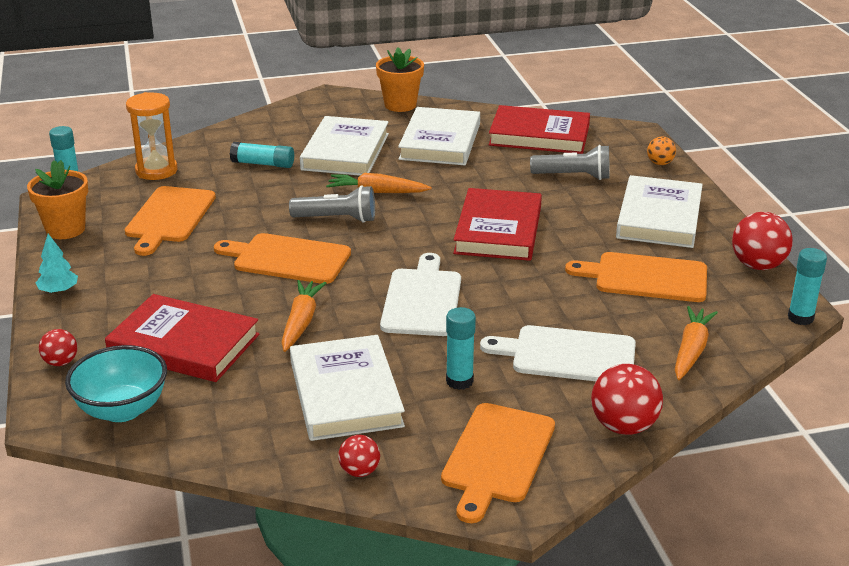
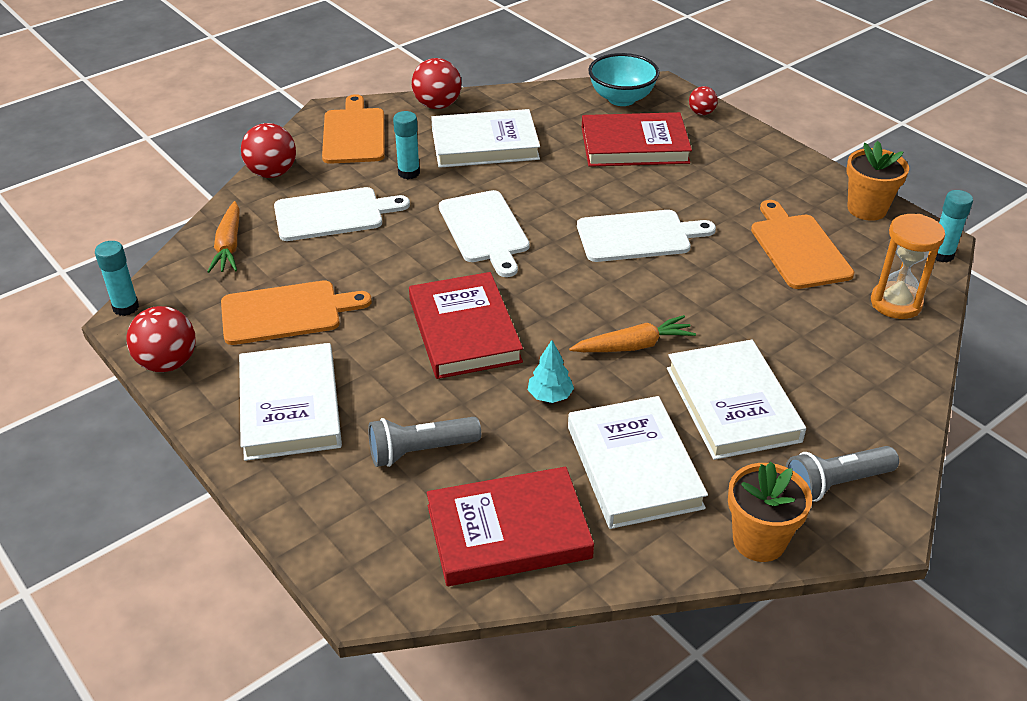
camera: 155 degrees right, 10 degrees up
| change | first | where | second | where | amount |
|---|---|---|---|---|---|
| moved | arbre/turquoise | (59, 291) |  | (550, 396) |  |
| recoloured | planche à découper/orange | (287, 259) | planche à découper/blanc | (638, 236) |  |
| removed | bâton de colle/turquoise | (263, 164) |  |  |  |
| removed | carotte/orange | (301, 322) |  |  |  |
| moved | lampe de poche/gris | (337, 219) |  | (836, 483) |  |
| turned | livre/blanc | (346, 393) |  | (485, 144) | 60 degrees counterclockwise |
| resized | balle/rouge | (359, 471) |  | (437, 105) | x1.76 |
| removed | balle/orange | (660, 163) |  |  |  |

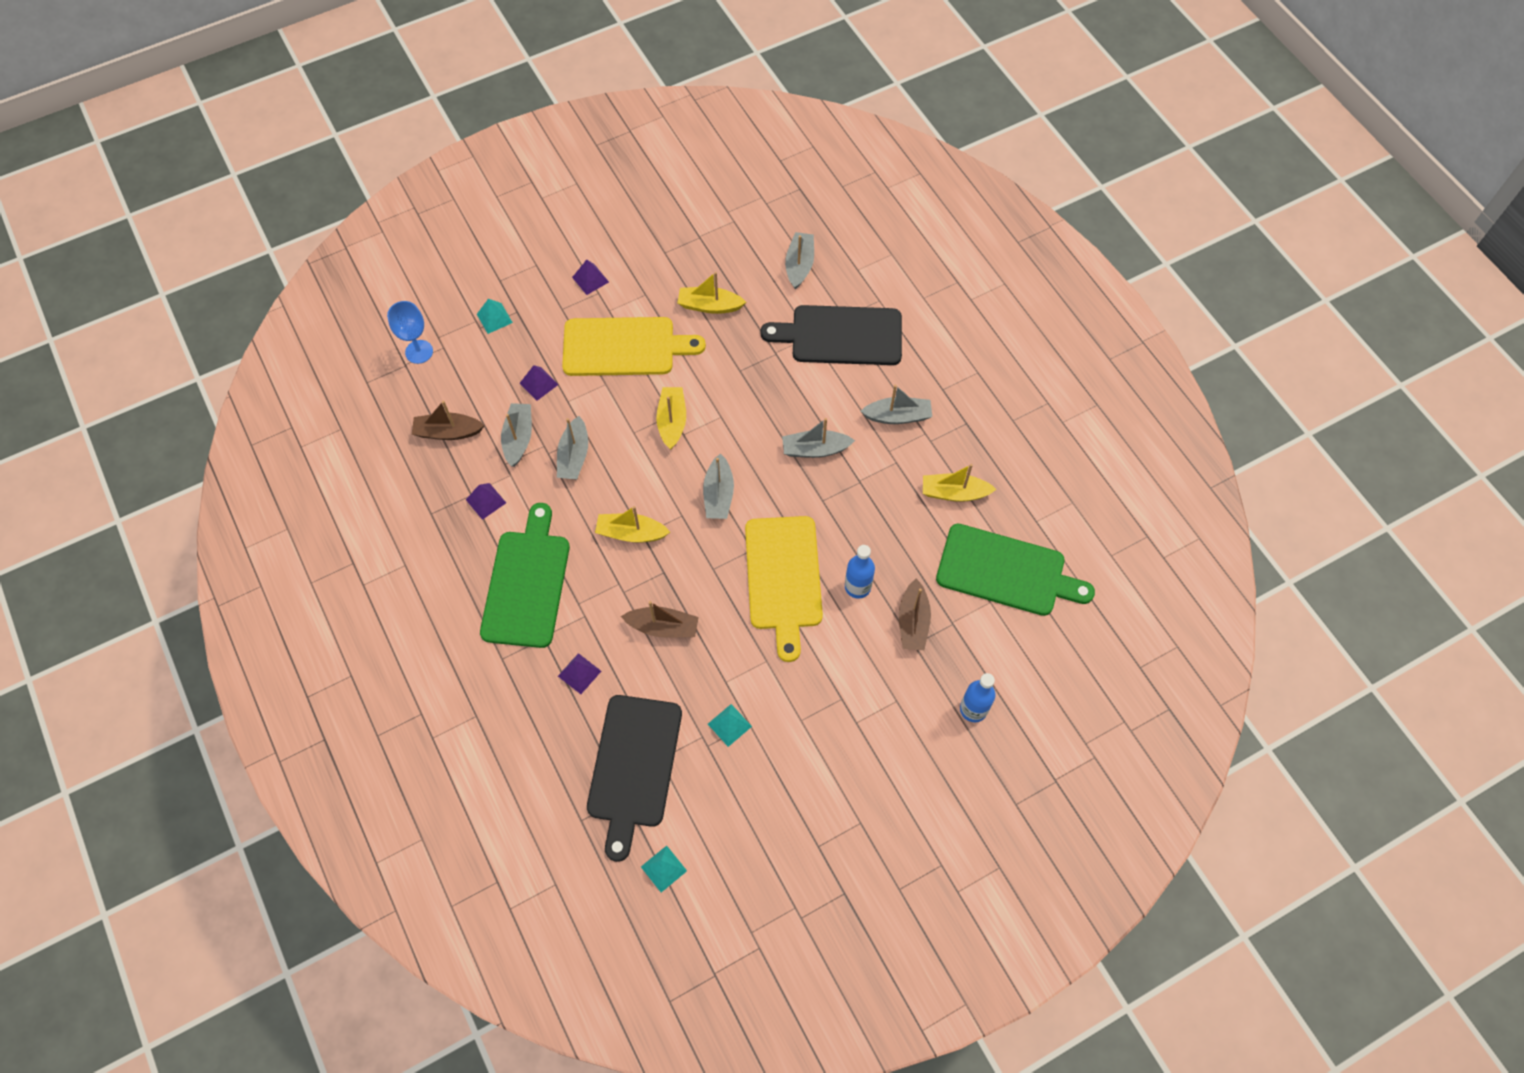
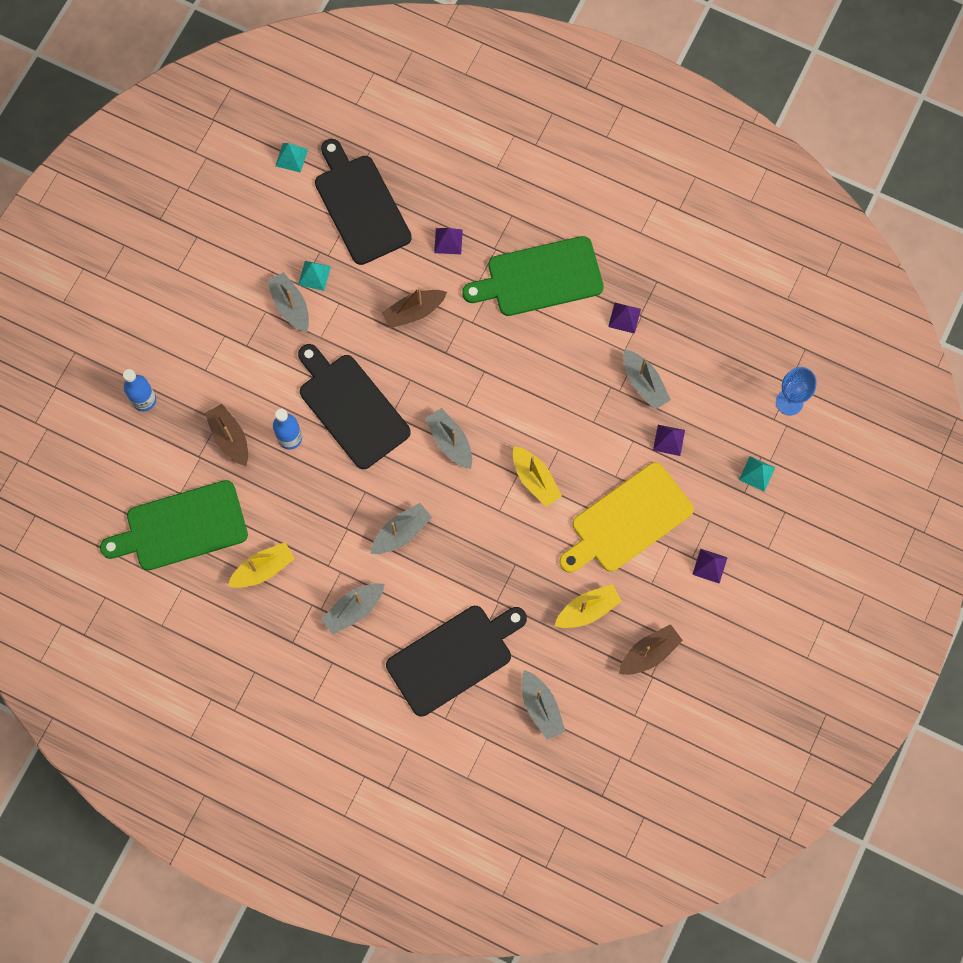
camera: 145 degrees right, 10 degrees up
| change | first | where | second | where | amount |
|---|---|---|---|---|---|
| moved | bateau/marron | (448, 432) |  | (649, 653) |  |
| turned | planche à découper/vert | (527, 583) |  | (540, 278) | 105 degrees clockwise |
| moved | bateau/gris | (574, 456) |  | (290, 306) |  |
| removed | bateau/jaune | (631, 533) |  |  |  |
| recoloured | planche à découper/jaune | (783, 578) | planche à découper/noir | (351, 407) |  |

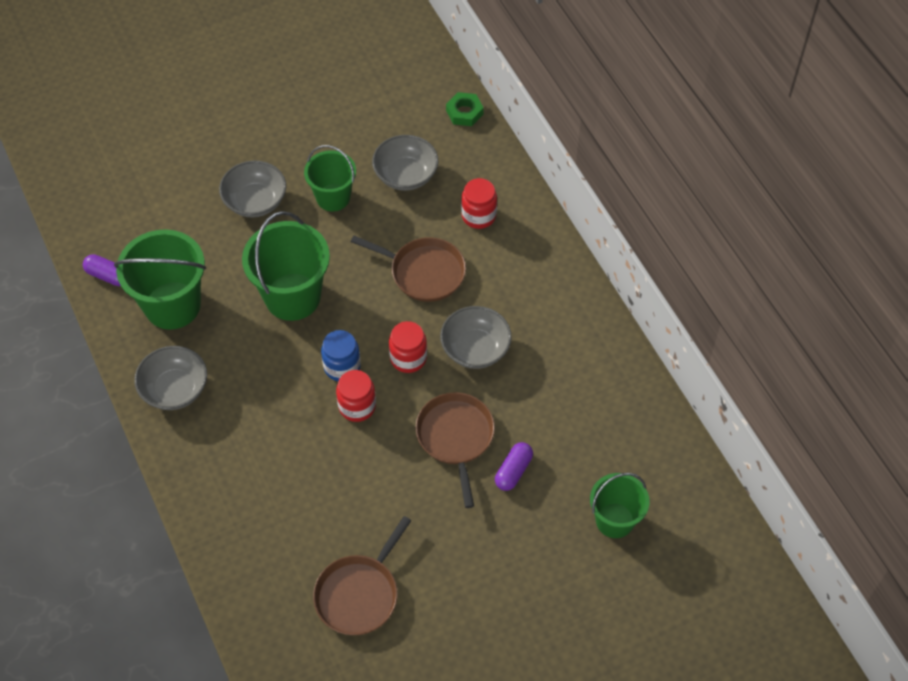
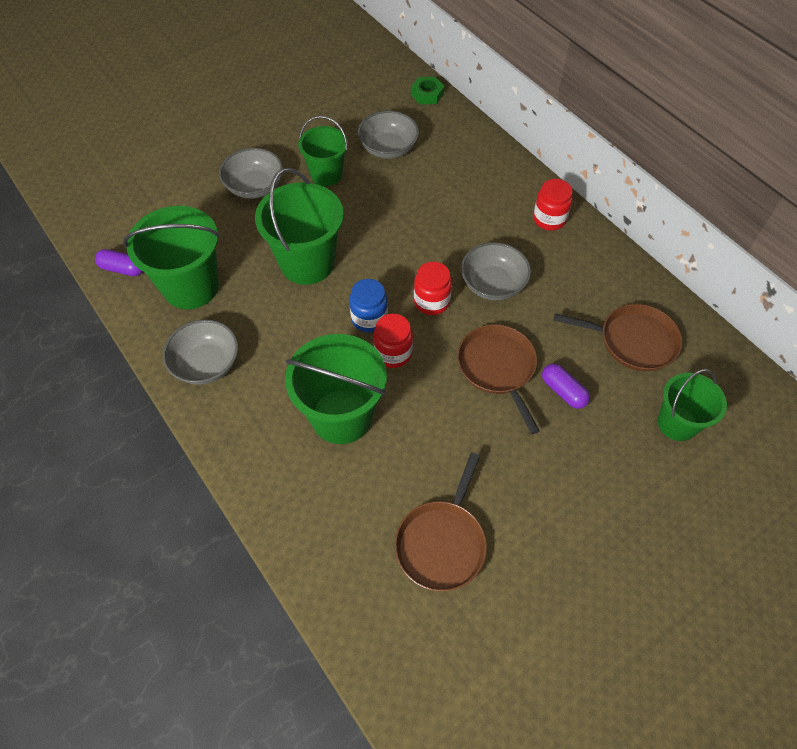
camera: 10 degrees left, 0 degrees up
| change | first | where | second | where | amount |
|---|---|---|---|---|---|
| moved | poêle/marron | (424, 272) |  | (633, 341) |  |
| moved | bocal/rouge | (478, 216) |  | (549, 219) |  |
| turned | gélule/violet | (513, 471) |  | (563, 391) | 60 degrees counterclockwise |
| added |  |  | seau/vert | (341, 416) |  |

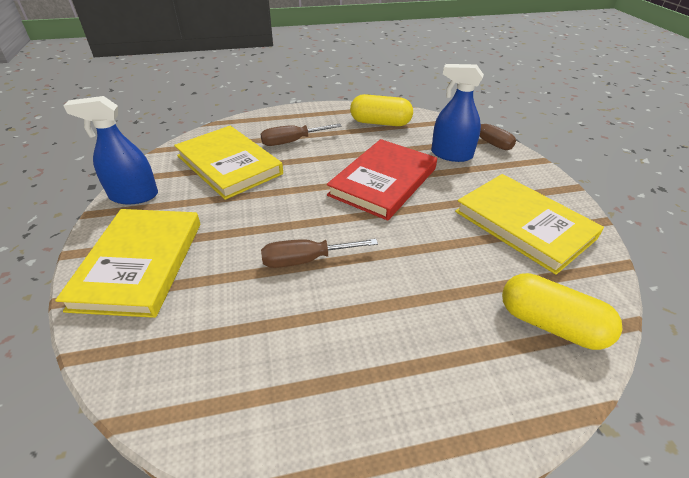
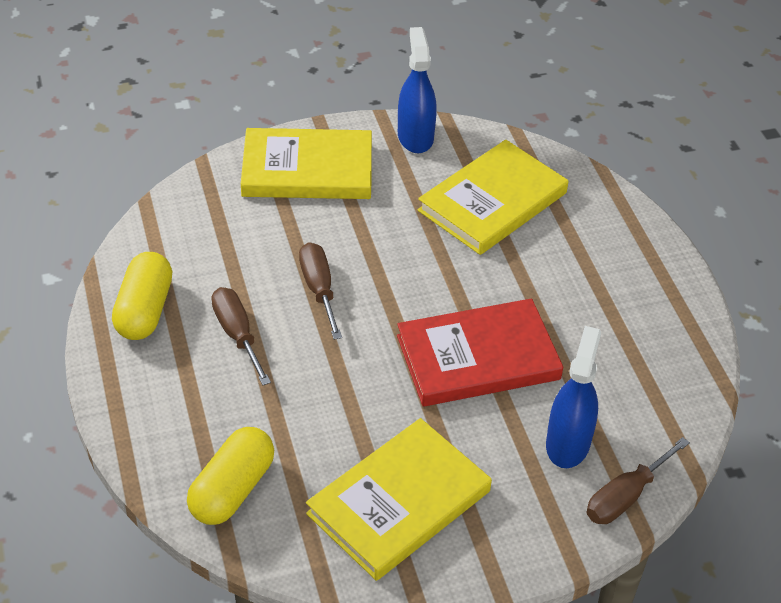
camera: 85 degrees right, 5 degrees up
| change | first | where | second | where | amount |
|---|---|---|---|---|---|
| moved | tournevis/marron | (292, 142) |  | (237, 334) |  |
| turned | livre/rouge | (383, 182) |  | (478, 358) | 45 degrees counterclockwise |
| moved | gélule/jaune | (380, 123) |  | (145, 310) |  |

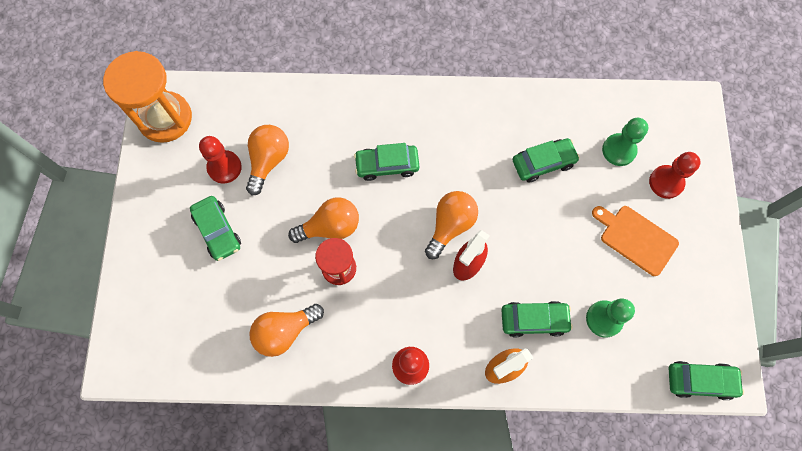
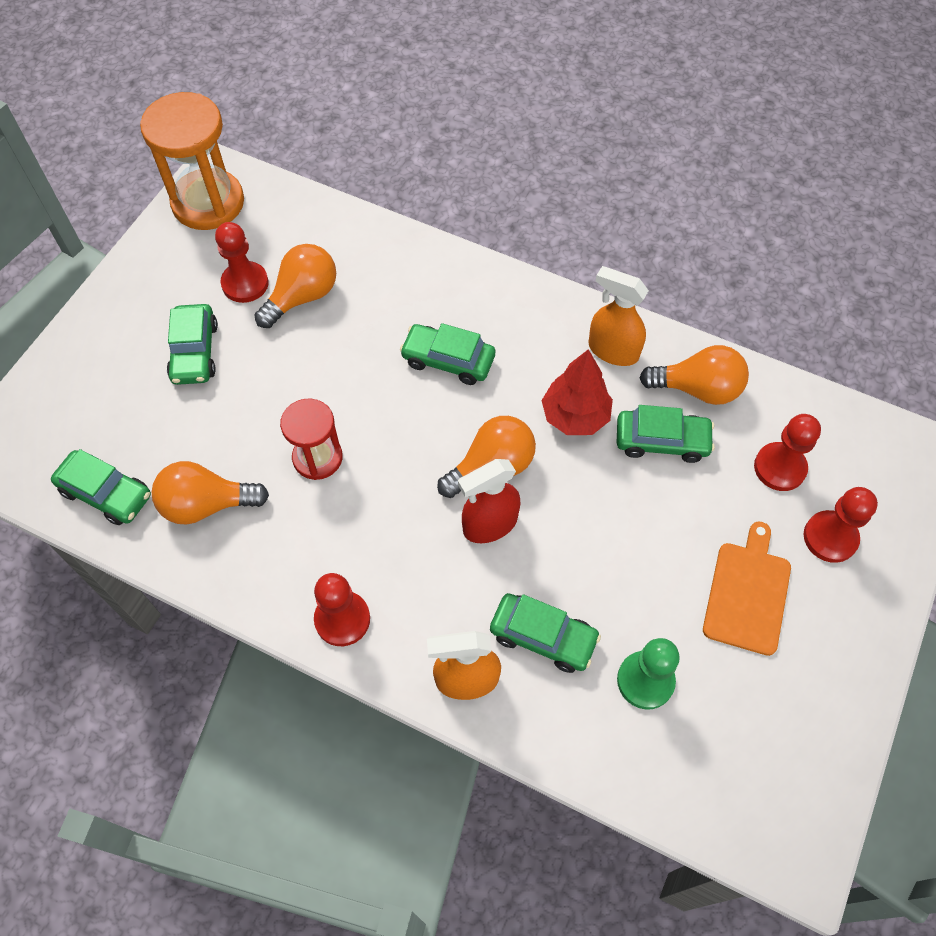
camera: 25 degrees right, 10 degrees down
| change | first | where | second | where | amount |
|---|---|---|---|---|---|
| moved | ampoule/orange | (330, 227) |  | (697, 389) |  |
| turned | planche à découper/orange | (636, 238) |  | (747, 593) | 45 degrees clockwise |
| recoloured | pion/vert | (619, 150) | pion/rouge | (779, 468) |  |
| moved | voiture/vert | (700, 380) |  | (106, 493) |  |
| added |  |  | arbre/rouge | (575, 416) |  |
| added |  |  | vaporisateur/orange | (612, 350) |  |

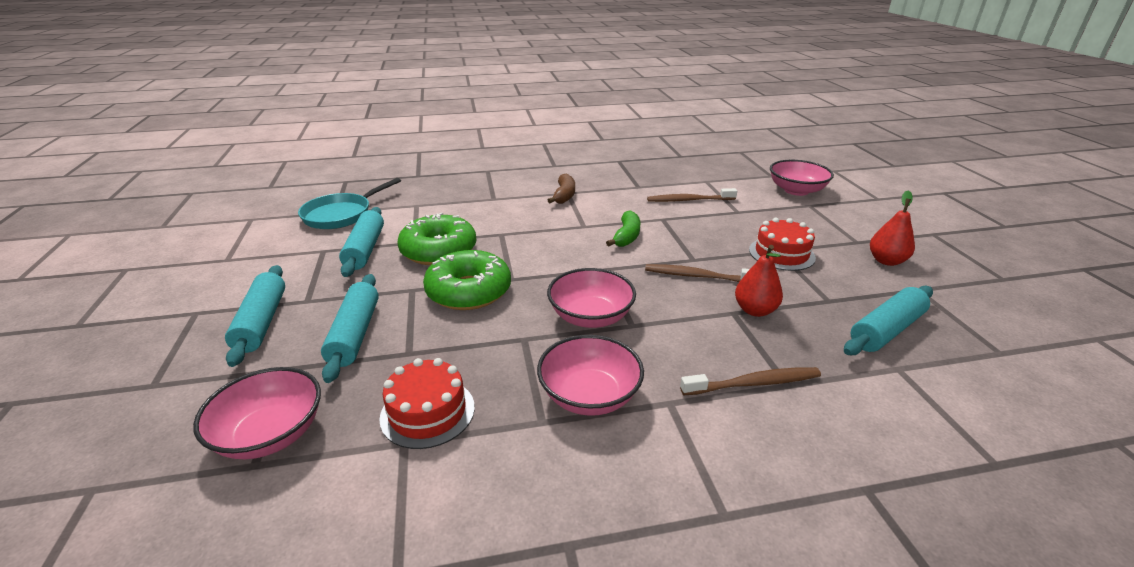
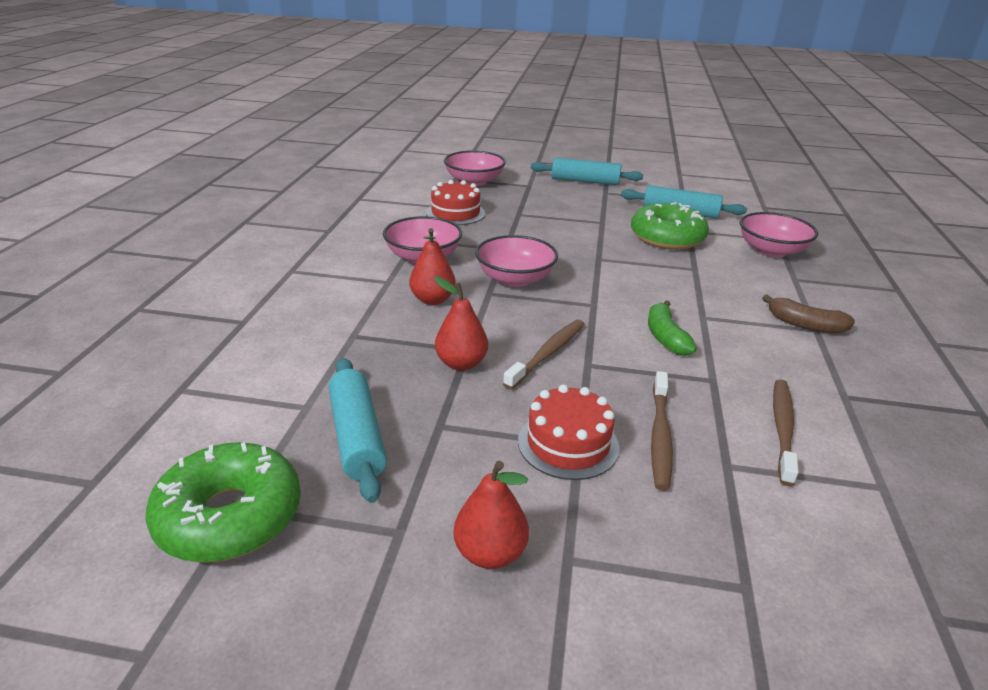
camera: 110 degrees right, 0 degrees up
| change | first | where | second | where | amount |
|---|---|---|---|---|---|
| removed | poêle/turquoise | (341, 215) |  |  |  |
| removed | rouleau à pâtisserie/turquoise | (355, 334) |  |  |  |
| moved | beignet/vert | (469, 291) |  | (230, 516) |  |
| turned | banane/vert | (626, 236) |  | (665, 337) | 45 degrees clockwise |
| moved | brosse à dents/marron | (753, 383) |  | (660, 436) |  |
| moved | bol/rose | (796, 190) |  | (771, 251) |  |
| added |  |  | poire/rouge | (432, 300) |  |

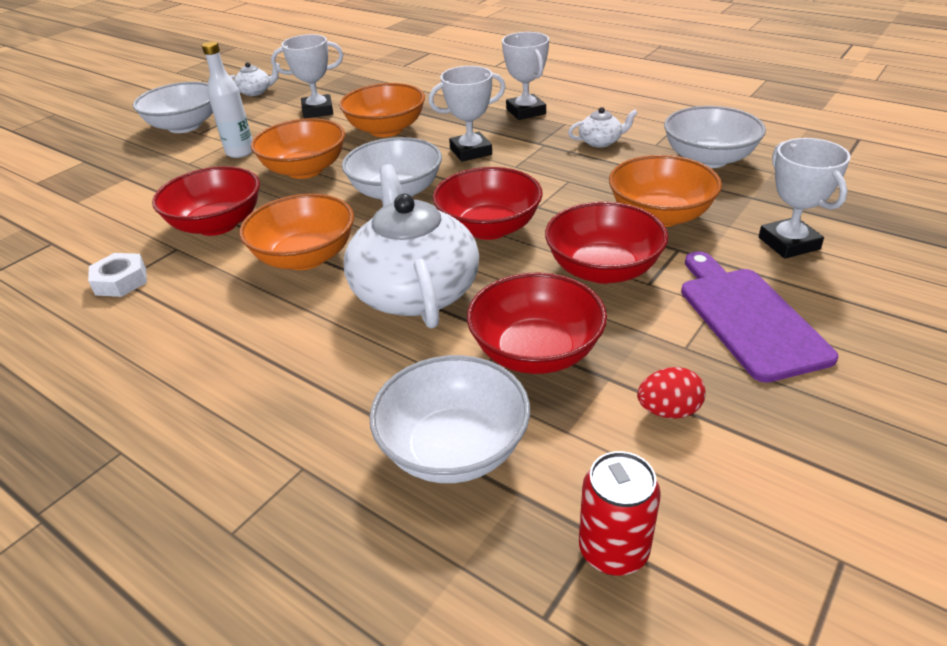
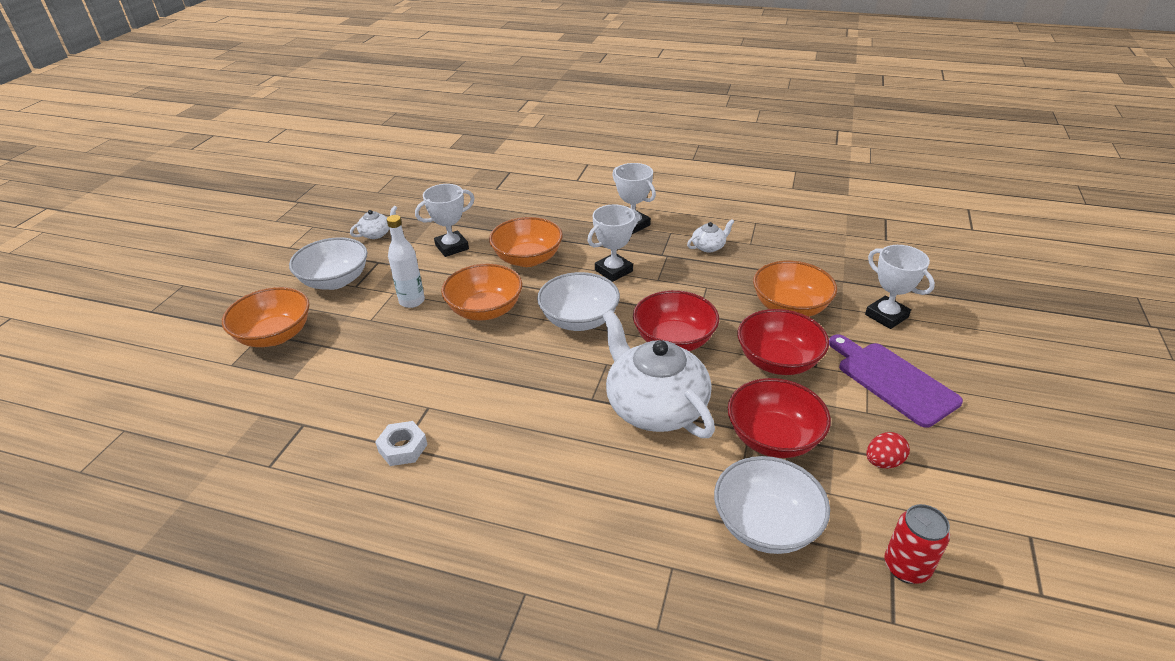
camera: 20 degrees left, 0 degrees up
| change | first | where | second | where | amount |
|---|---|---|---|---|---|
| removed | bol/rouge | (217, 224) |  |  |  |
| moved | bol/orange | (305, 257) |  | (275, 335) |  |
| removed | bol/blanc | (708, 159) |  |  |  |

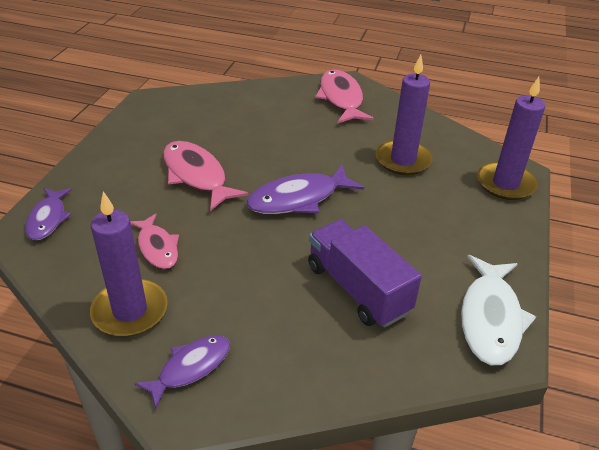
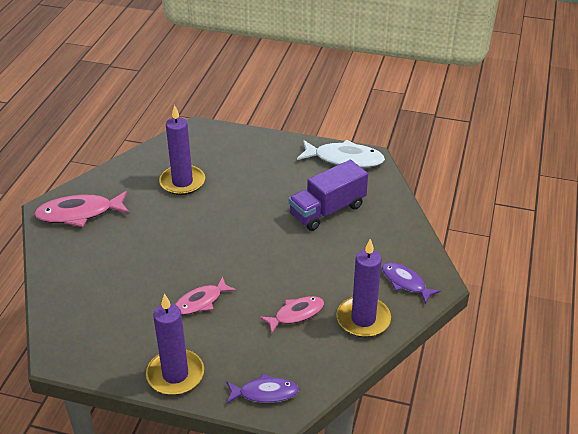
camera: 90 degrees left, 0 degrees up
| change | first | where | second | where | amount |
|---|---|---|---|---|---|
| resized | poisson/rose | (196, 176) |  | (201, 301) | x0.64 |
| removed | poisson/violet | (298, 199) |  |  |  |
| moved | bougie/violet | (505, 184) |  | (175, 374) |  |

